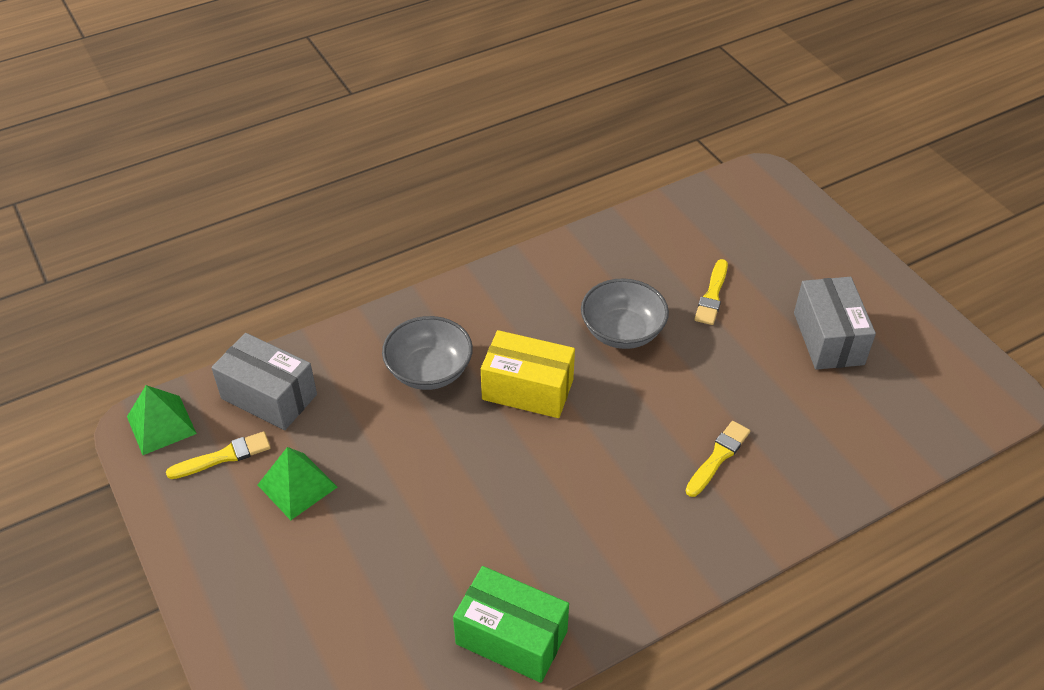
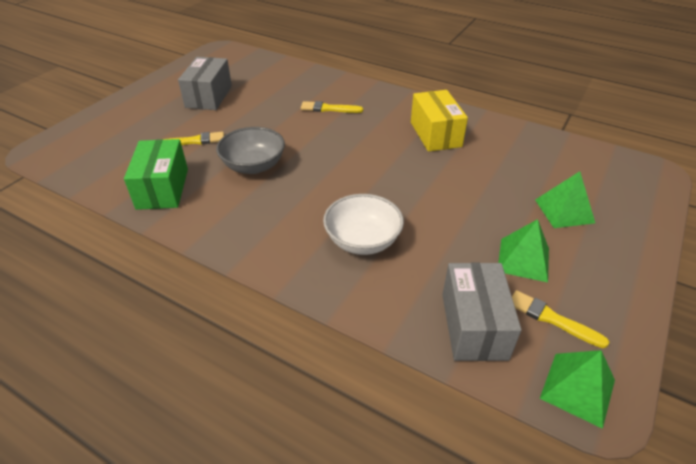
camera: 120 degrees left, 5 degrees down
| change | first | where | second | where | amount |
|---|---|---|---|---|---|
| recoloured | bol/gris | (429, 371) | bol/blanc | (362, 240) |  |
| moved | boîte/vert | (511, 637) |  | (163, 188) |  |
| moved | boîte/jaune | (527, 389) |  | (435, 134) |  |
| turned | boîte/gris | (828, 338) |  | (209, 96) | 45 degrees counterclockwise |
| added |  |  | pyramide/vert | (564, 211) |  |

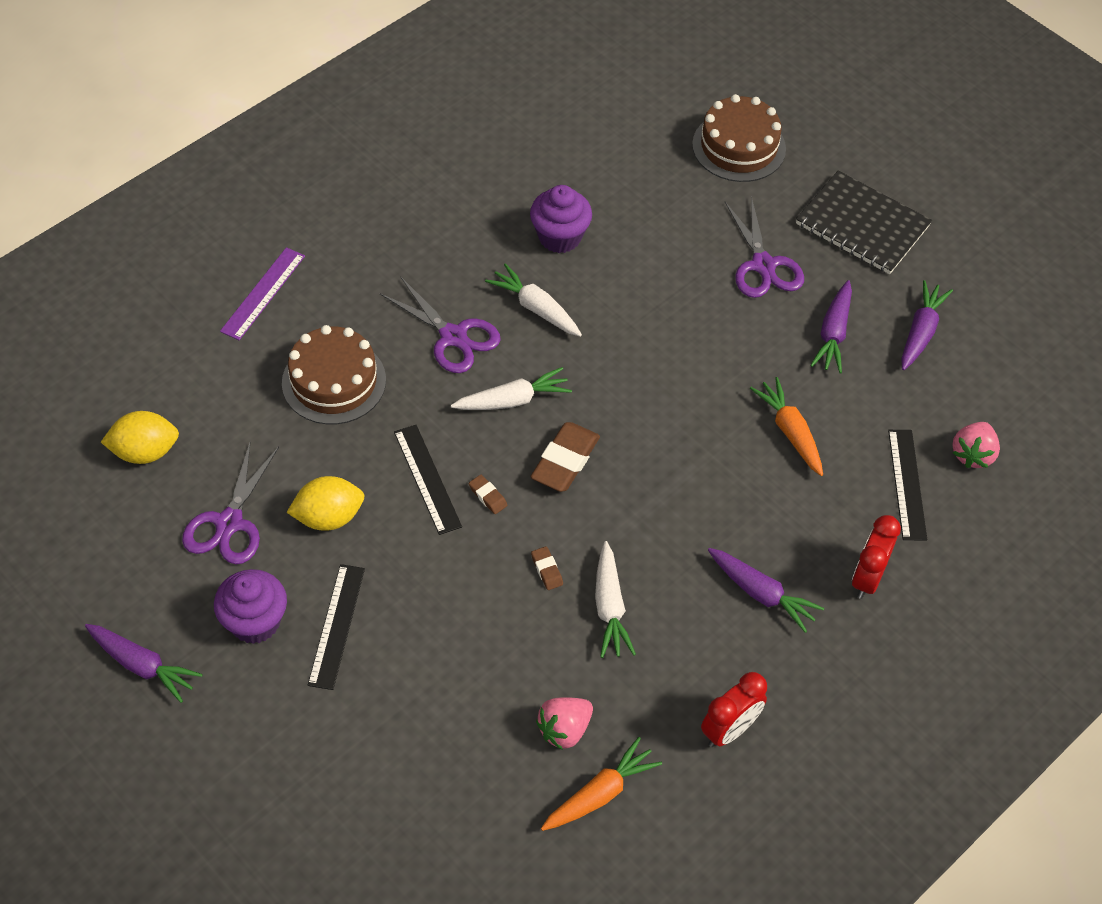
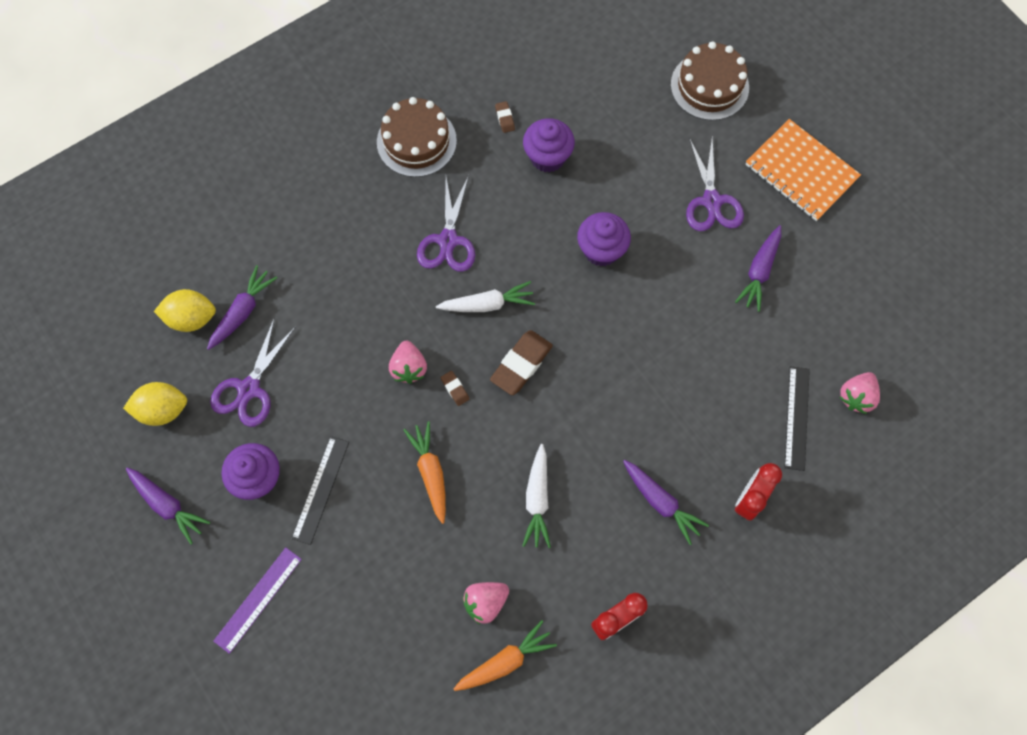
camera: 10 degrees right, 15 degrees up
| change | first | where | second | where | amount |
|---|---|---|---|---|---|
| moved | règle/violet | (263, 293) |  | (258, 599) |  |
| moved | gâteau/marron | (334, 381) |  | (416, 141) |  |
| moved | citron/jaune | (329, 517) |  | (163, 409) |  |
| turned | ciseaux/violet | (454, 337) |  | (448, 241) | 45 degrees clockwise |
| replaced | règle/noir | (427, 479) | fraise/rose | (409, 368) |  |
| removed | carotte/blanc | (536, 308) |  |  |  |
| moved | gomme/marron | (547, 570) |  | (505, 118) |  |
| moved | carotte/orange | (790, 432) |  | (431, 473) |  |
| recoloured | carnet/noir | (862, 225) | carnet/orange | (801, 171) |  |
| moved | carotte/violet | (920, 332) |  | (242, 312) |  |
| added |  |  | muffin/violet | (601, 250) |  |

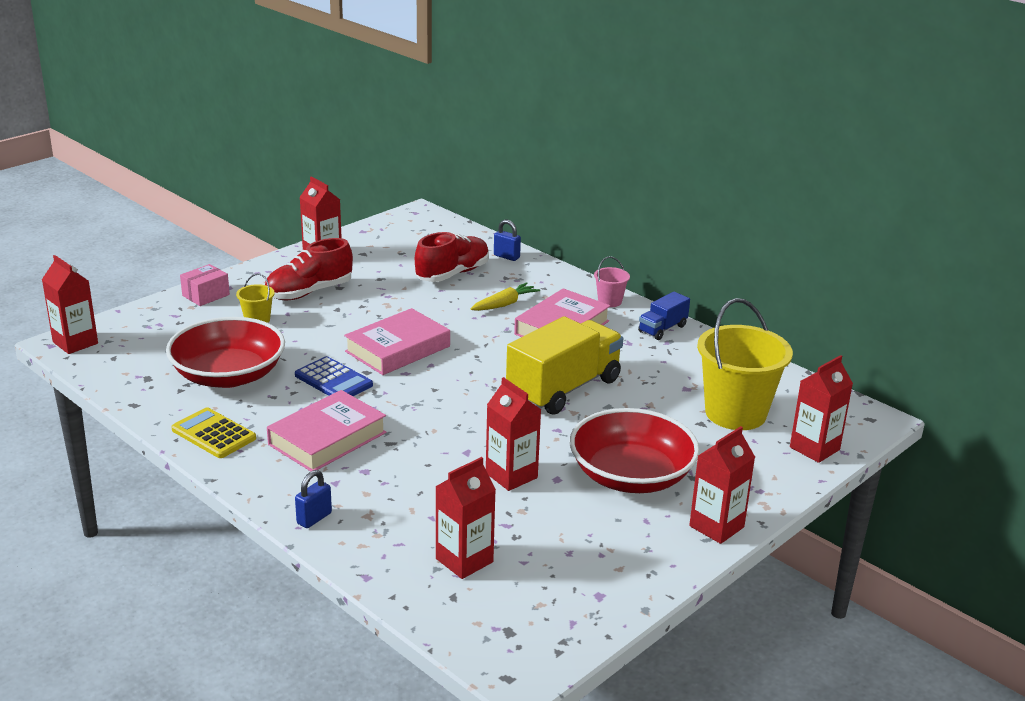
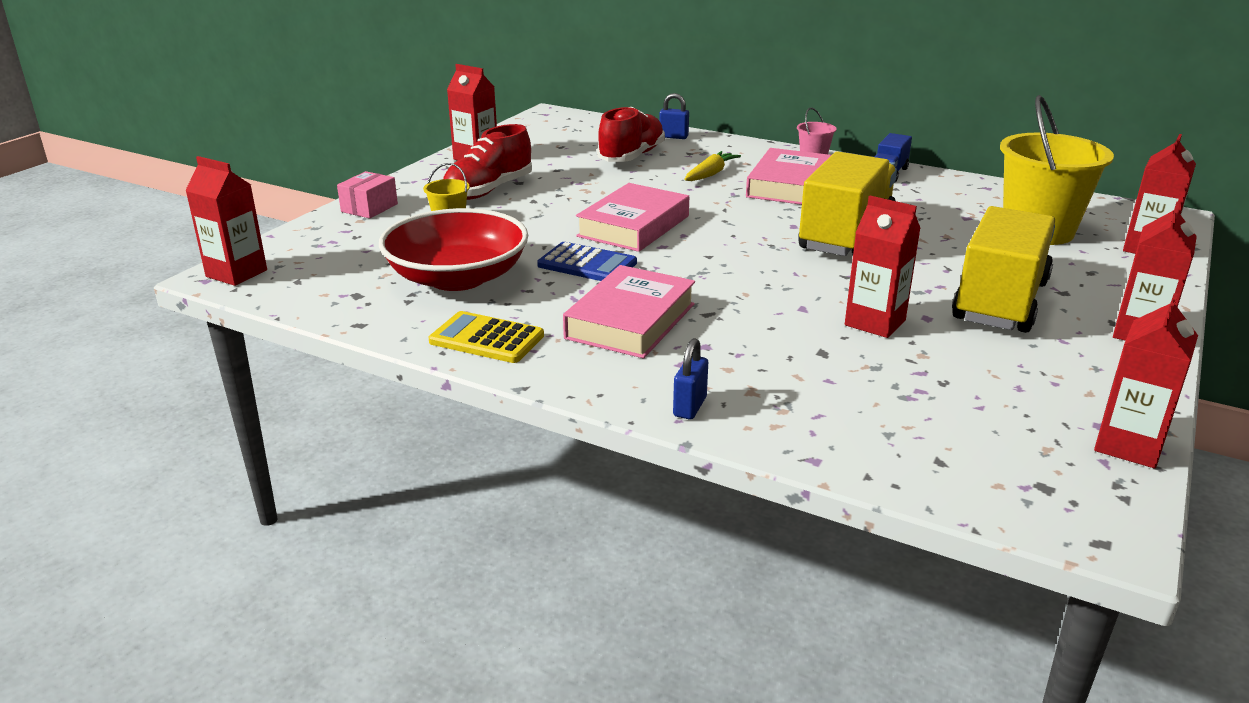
camera: 15 degrees left, 0 degrees up
| change | first | where | second | where | amount |
|---|---|---|---|---|---|
| moved | brique de lait/rouge | (464, 560) |  | (1128, 446) |  |
| replaced | bol/rouge | (631, 476) | camion/jaune | (1000, 301) |  |

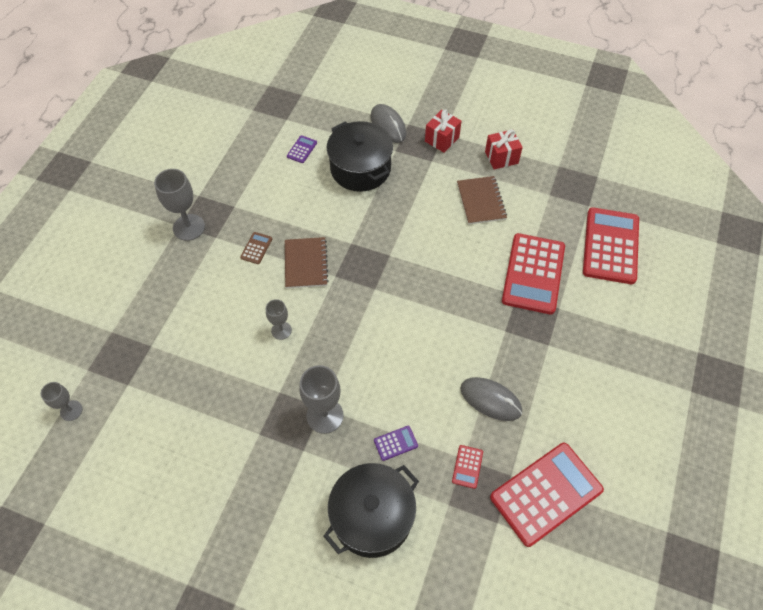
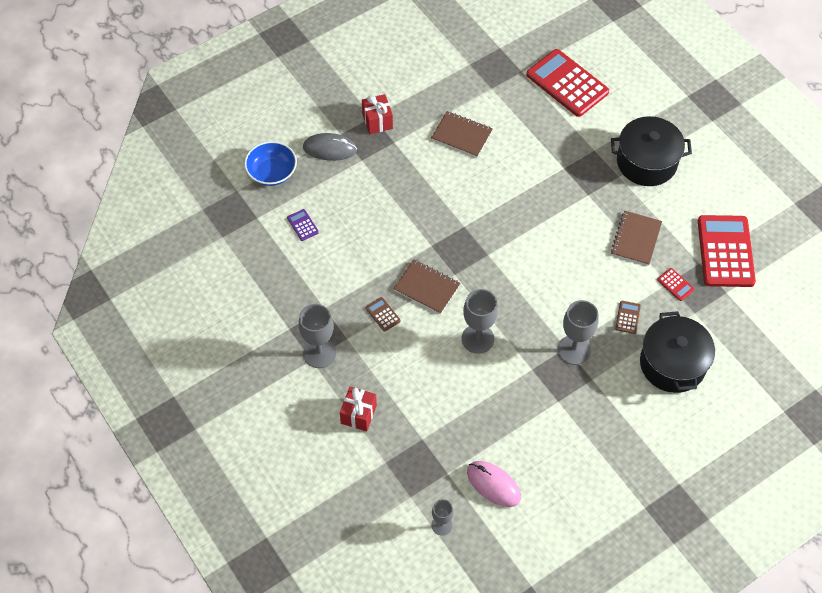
camera: 55 degrees left, 0 degrees up
| change | first | where | second | where | amount |
|---|---|---|---|---|---|
| resized | verre à pied/gris | (281, 330) |  | (477, 339) | x1.69 |
| moved | marmite/noir | (360, 169) |  | (646, 162) |  |
| recoloured | calculatrice/violet | (395, 443) | calculatrice/marron | (627, 317) |  |
| replaced | souris/gris | (490, 400) | carnet/marron | (636, 239) |  |
| moved | cadeau/rouge | (501, 157) |  | (358, 414) |  |
| removed | calculatrice/rouge | (533, 274) |  |  |  |
| added |  |  | bol/bleu | (272, 172) |  |
| added |  |  | souris/rose | (493, 484) |  |

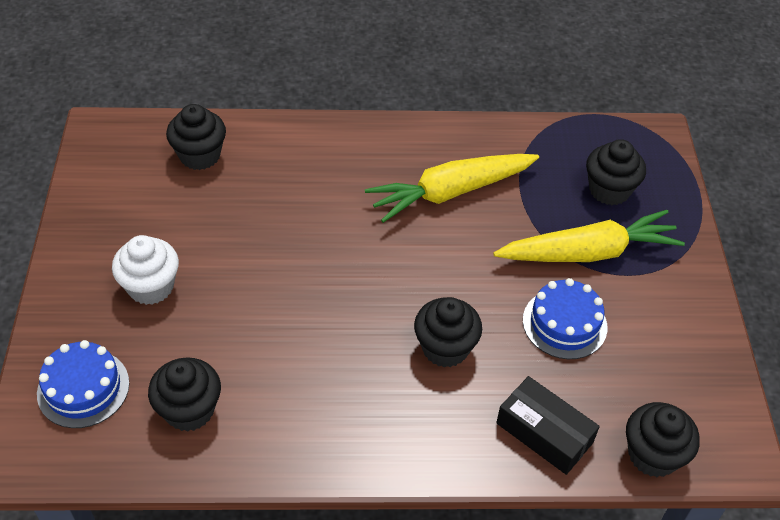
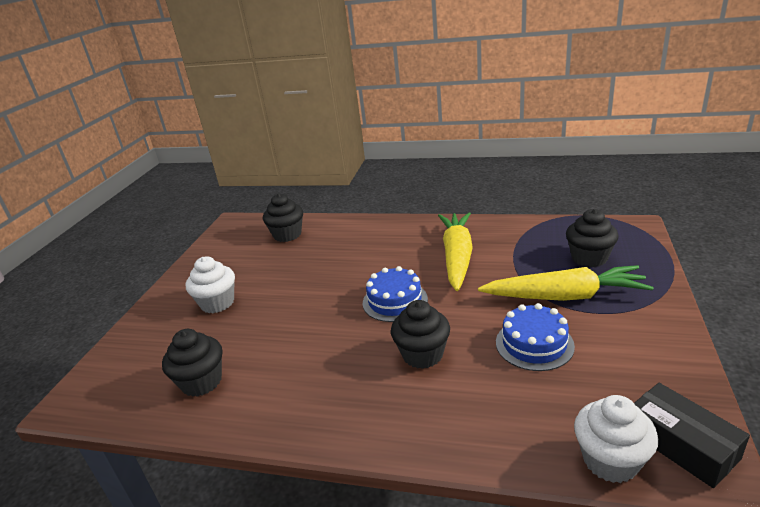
camera: 20 degrees right, 20 degrees down
| change | first | where | second | where | amount |
|---|---|---|---|---|---|
| moved | gâteau/bleu | (83, 388) |  | (395, 301) |  |
| turned | carotte/jaune | (450, 192) |  | (457, 257) | 105 degrees clockwise |
| moved | boîte/noir | (544, 433) |  | (681, 444) |  |
| recoloured | muffin/noir | (652, 455) | muffin/blanc | (610, 460) |  |

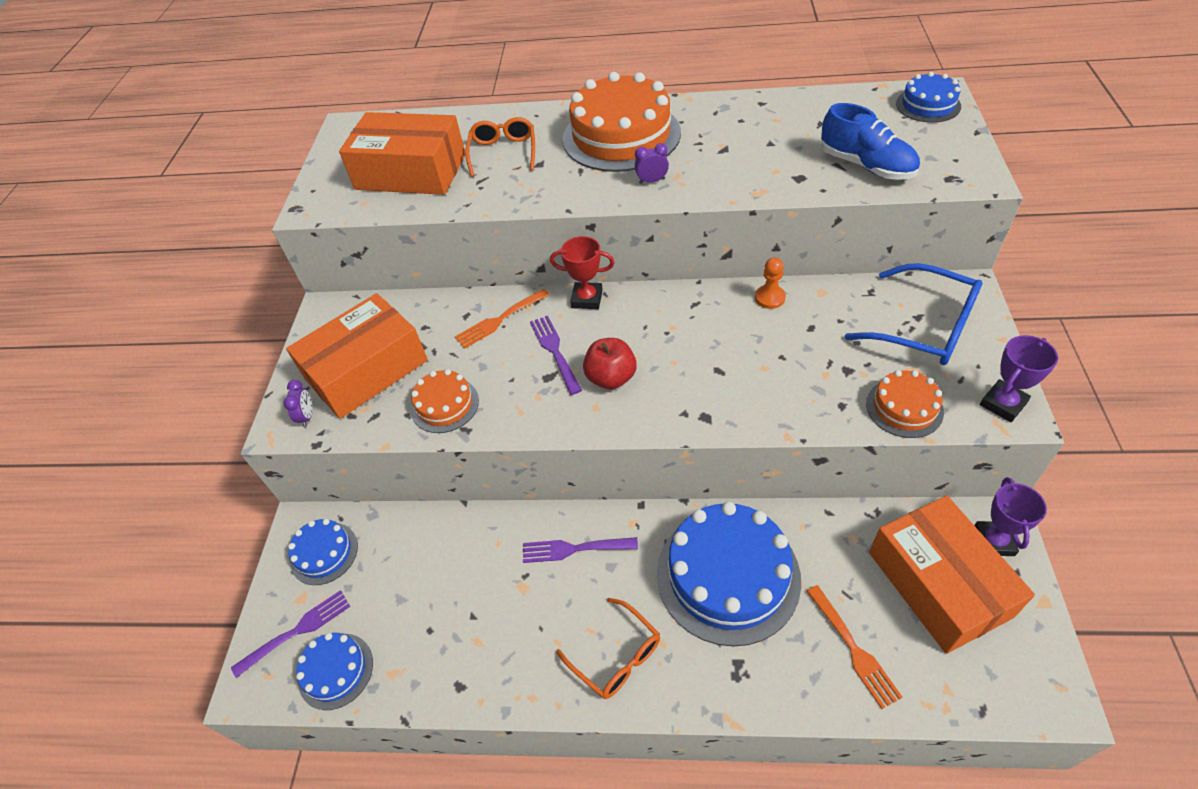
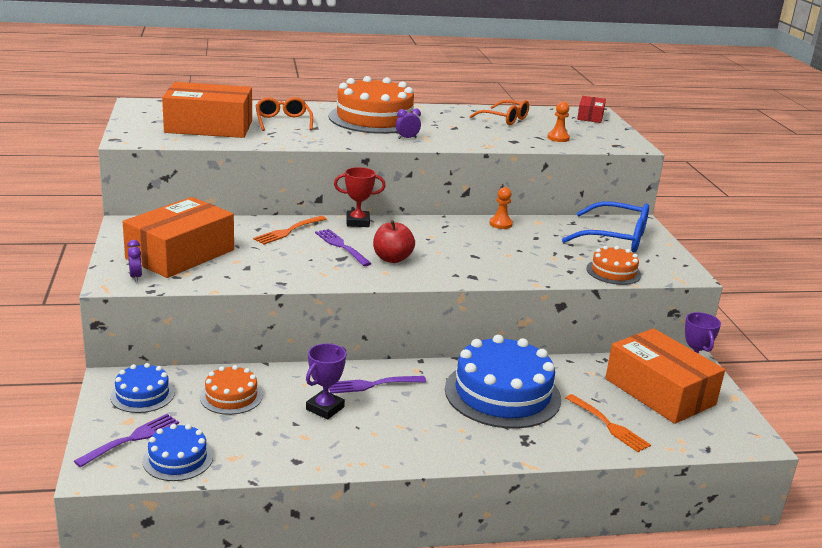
camera: 20 degrees left, 25 degrees down
| change | first | where | second | where | amount |
|---|---|---|---|---|---|
| moved | gâteau/orange | (444, 405) |  | (231, 396) |  |
| moved | lunettes/orange | (616, 656) |  | (505, 119) |  |
| replaced | chaussure/bleu | (866, 166) | pion/orange | (558, 138) |  |
| replaced | gâteau/bleu | (928, 105) | boîte/rouge | (590, 116) |  |
| moved | trophée/violet | (1003, 404) |  | (325, 408) |  |

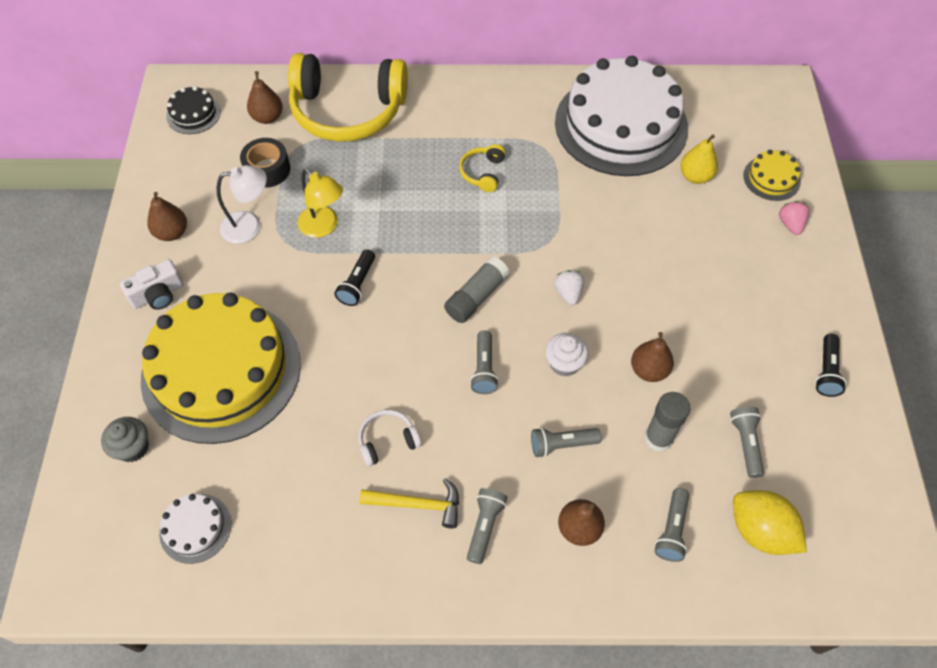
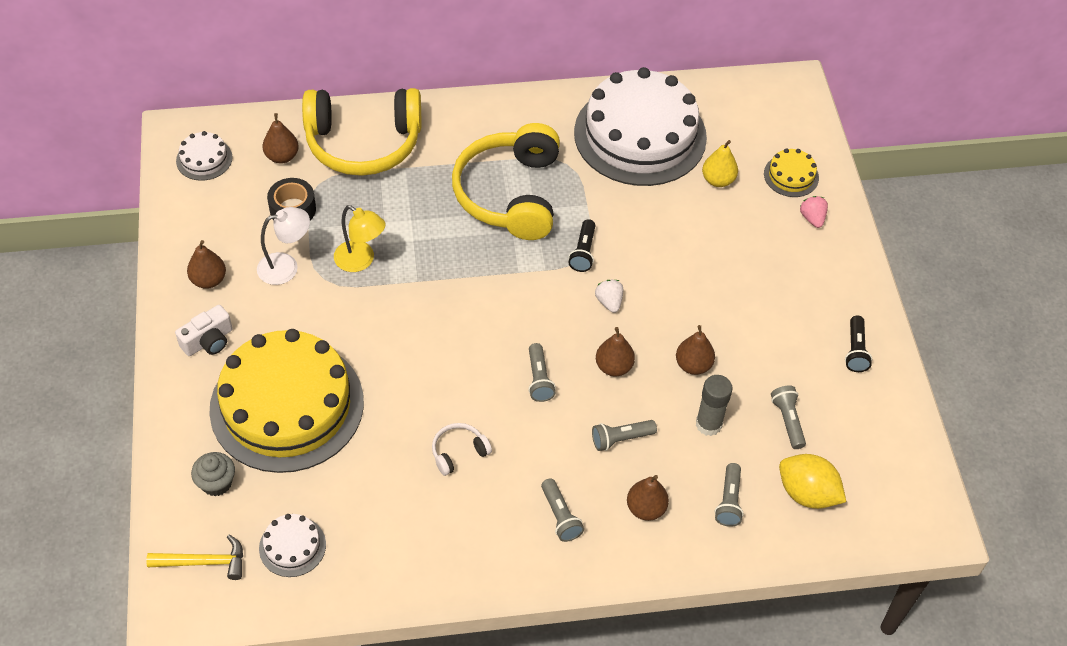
camera: 10 degrees left, 5 degrees down
| change | first | where | second | where | amount |
|---|---|---|---|---|---|
| recoloured | gâteau/noir | (193, 114) | gâteau/blanc | (204, 159) |  |
| moved | lampe de poche/noir | (357, 284) |  | (583, 252) |  |
| moved | marteau/jaune | (417, 504) |  | (204, 562) |  |
| removed | bâton de colle/gris | (476, 297) |  |  |  |
| resized | casque audio/jaune | (483, 172) |  | (510, 194) | x2.45 |
| turned | lampe de poche/gris | (485, 526) |  | (560, 516) | 150 degrees clockwise |
| replaced | muffin/blanc | (564, 363) | poire/marron | (614, 367) |  |

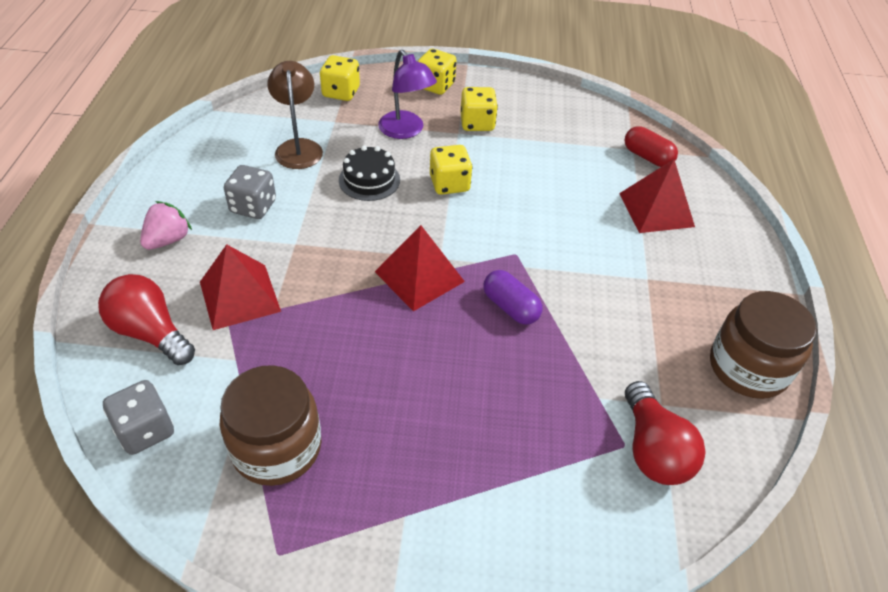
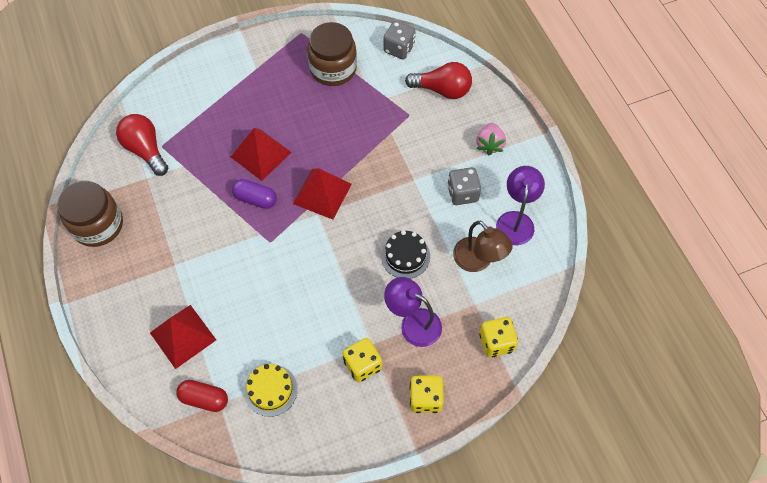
camera: 155 degrees right, 15 degrees up
| change | first | where | second | where | amount |
|---|---|---|---|---|---|
| moved | pyramide/rouge | (239, 296) |  | (261, 154) |  |
| removed | dé/jaune | (449, 184) |  |  |  |
| added |  |  | gâteau/jaune | (271, 390) |  |
| added |  |  | lampe/violet | (516, 220) |  |

